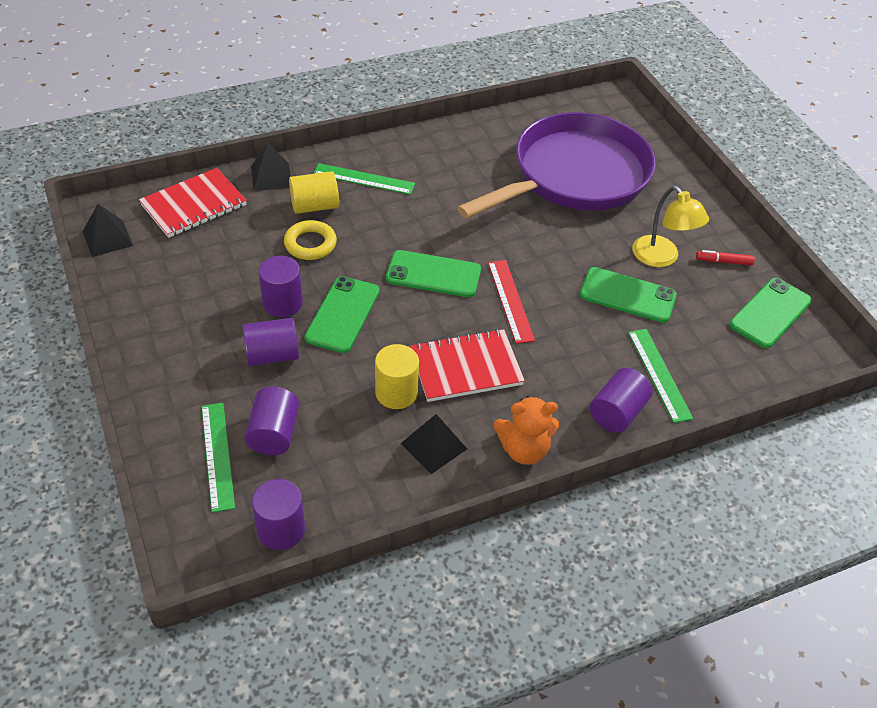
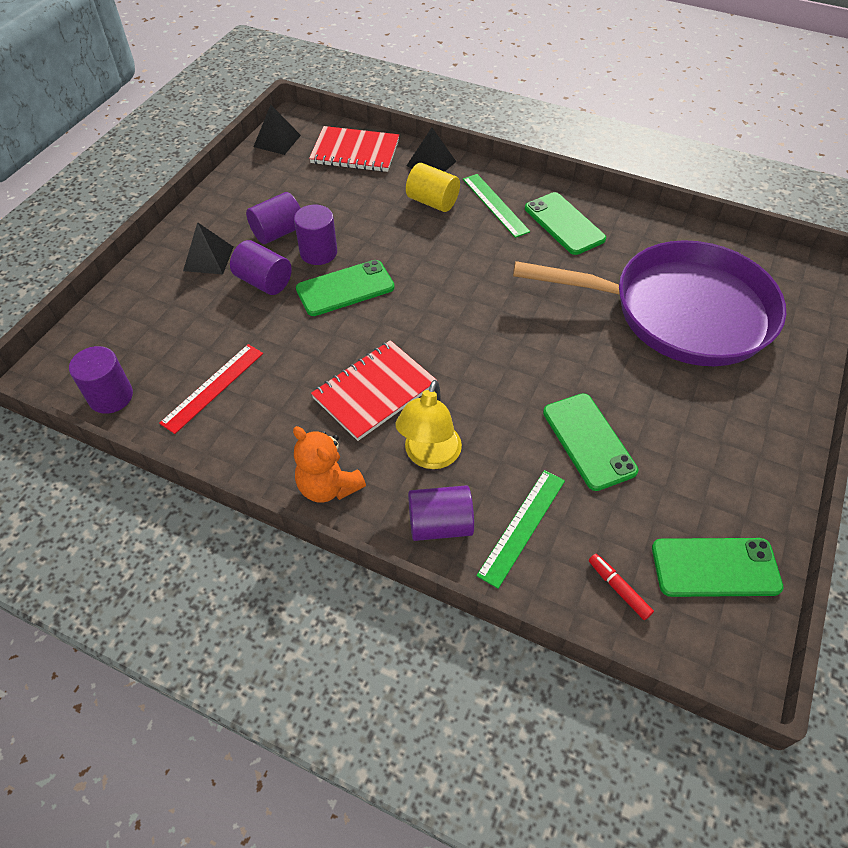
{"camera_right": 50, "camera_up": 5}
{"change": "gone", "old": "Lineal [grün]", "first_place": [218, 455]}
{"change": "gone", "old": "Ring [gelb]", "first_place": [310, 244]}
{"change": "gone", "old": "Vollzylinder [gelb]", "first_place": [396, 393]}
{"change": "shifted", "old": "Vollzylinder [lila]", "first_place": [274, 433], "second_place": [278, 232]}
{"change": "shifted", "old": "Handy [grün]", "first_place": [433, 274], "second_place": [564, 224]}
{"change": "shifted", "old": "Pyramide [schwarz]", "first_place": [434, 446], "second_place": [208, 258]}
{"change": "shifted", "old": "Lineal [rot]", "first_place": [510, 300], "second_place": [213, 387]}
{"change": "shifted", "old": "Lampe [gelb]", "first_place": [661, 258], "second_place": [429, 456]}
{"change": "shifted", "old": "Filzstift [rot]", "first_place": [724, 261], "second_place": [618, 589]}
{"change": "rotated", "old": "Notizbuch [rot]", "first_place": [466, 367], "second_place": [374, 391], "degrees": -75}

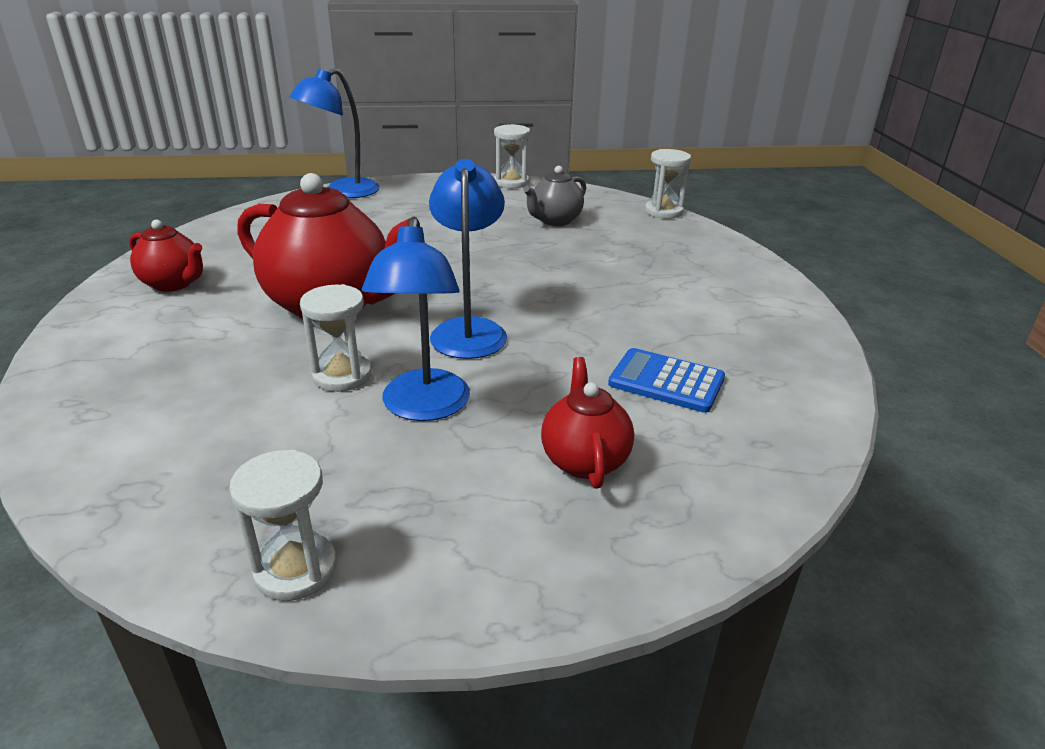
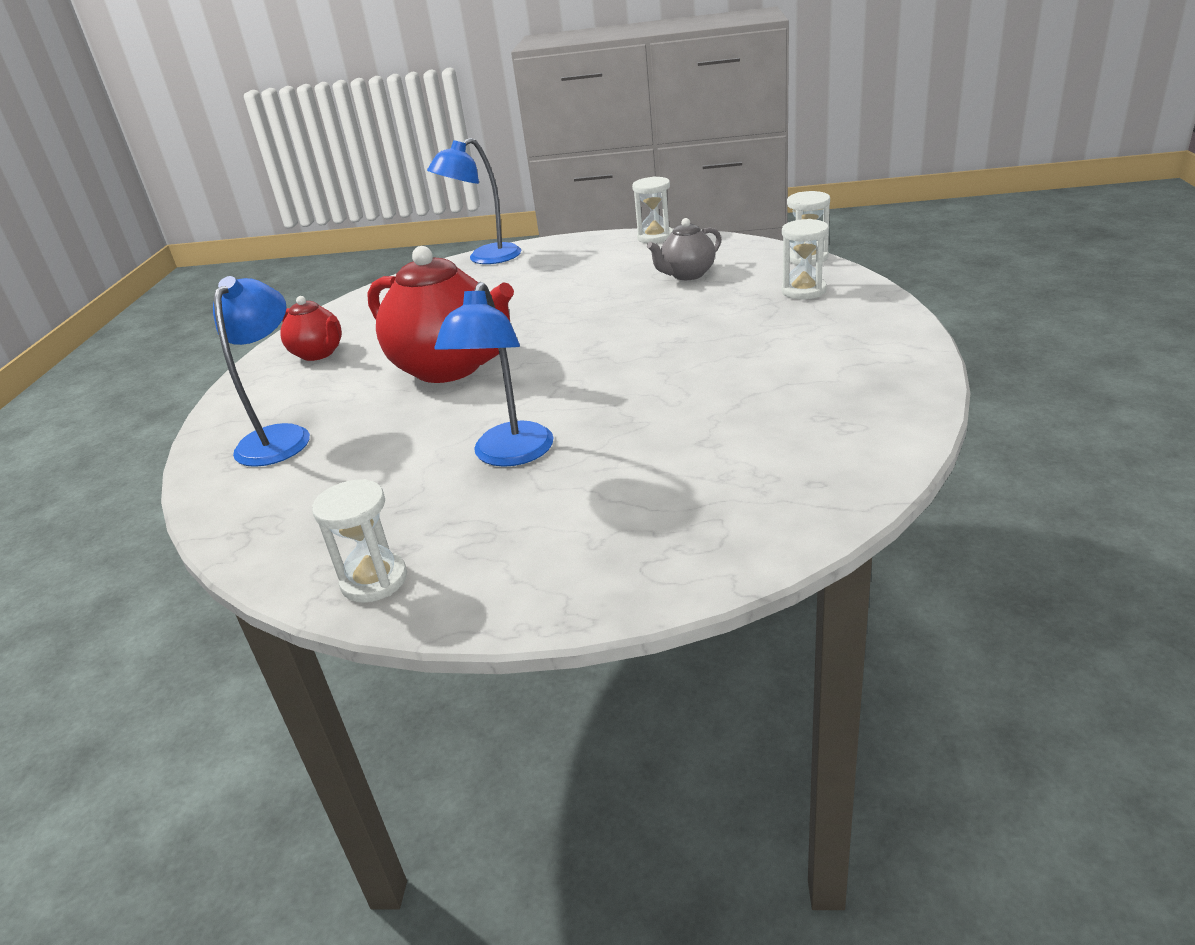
{"camera_right": 15, "camera_up": 0}
{"change": "gone", "old": "Teekanne [rot]", "first_place": [584, 460]}
{"change": "gone", "old": "Taschenrechner [blau]", "first_place": [666, 381]}
{"change": "shifted", "old": "Sanduhr [weiß]", "first_place": [342, 375], "second_place": [803, 291]}
{"change": "shifted", "old": "Lampe [blau]", "first_place": [469, 330], "second_place": [280, 437]}

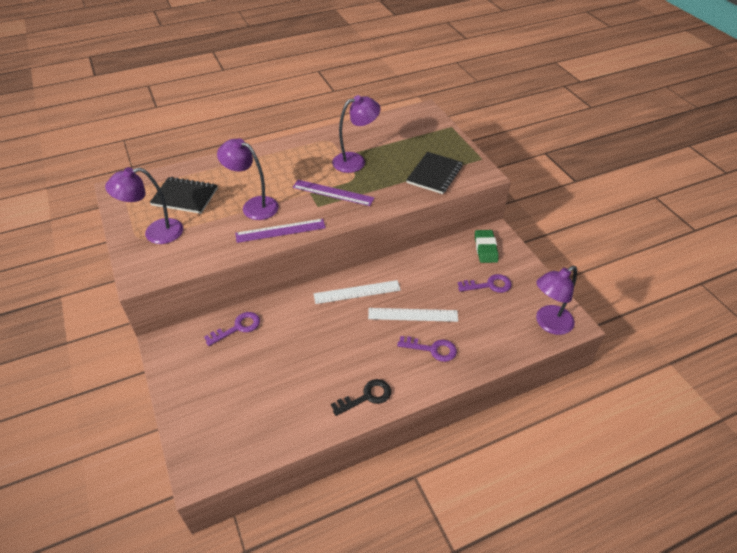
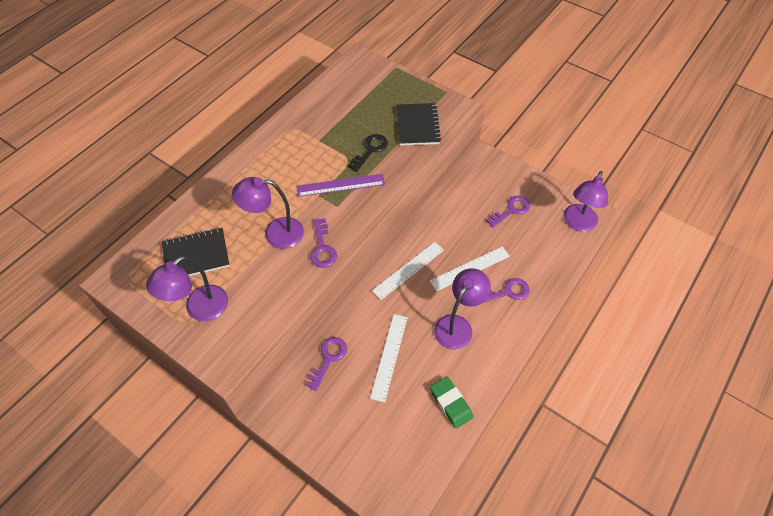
{"camera_right": -30, "camera_up": 10}
{"change": "new", "new": "Lineal [weiß]", "second_place": [389, 356]}
{"change": "shifted", "old": "Schlüssel [schwarz]", "first_place": [367, 397], "second_place": [370, 150]}
{"change": "shifted", "old": "Lampe [lila]", "first_place": [355, 161], "second_place": [457, 325]}
{"change": "shifted", "old": "Radiergummi [grün]", "first_place": [485, 248], "second_place": [450, 403]}
{"change": "swapped", "old": "Lineal [lila]", "new": "Schlüssel [lila]", "first_place": [280, 230], "second_place": [322, 248]}

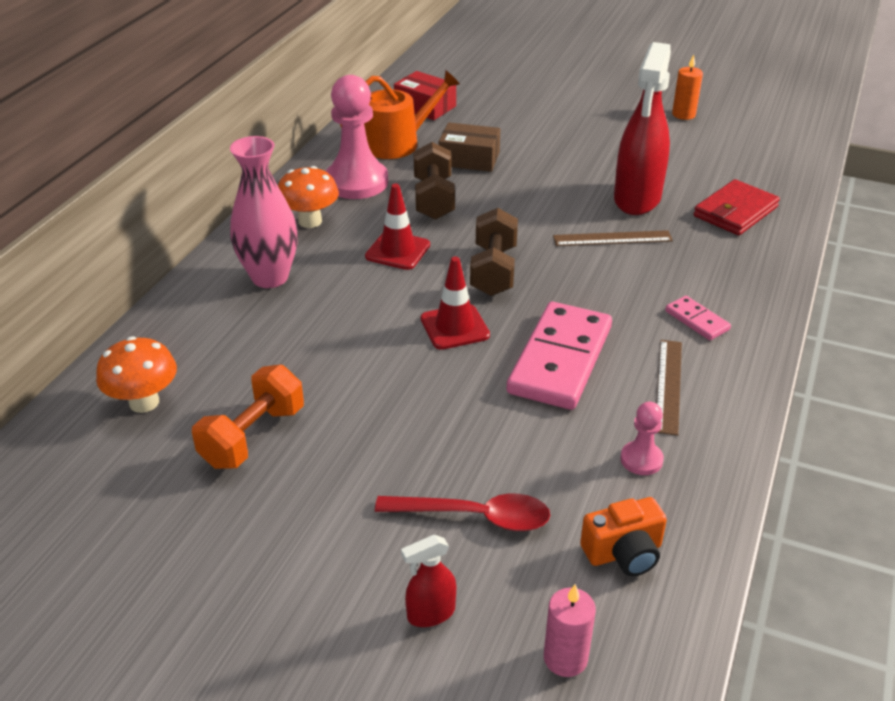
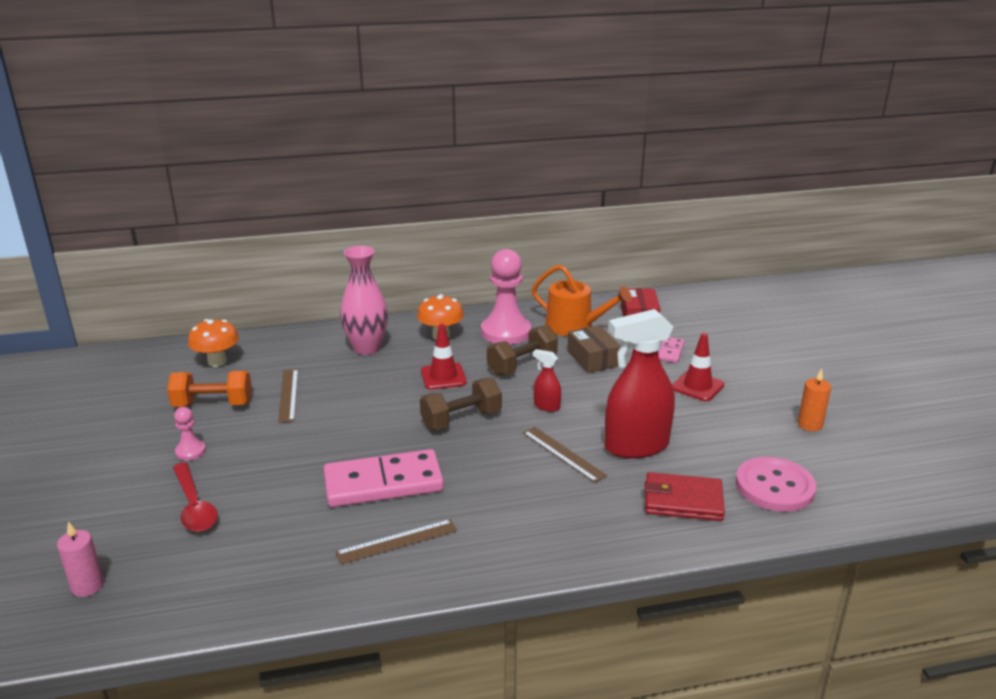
{"camera_right": 55, "camera_up": -10}
{"change": "gone", "old": "Kamera [orange]", "first_place": [624, 553]}
{"change": "new", "new": "Lineal [braun]", "second_place": [288, 395]}
{"change": "new", "new": "Knopf [rosa]", "second_place": [774, 486]}
{"change": "shifted", "old": "Sprühflasche [rot]", "first_place": [430, 613], "second_place": [546, 406]}
{"change": "shifted", "old": "Leitkegel [rot]", "first_place": [454, 327], "second_place": [697, 386]}
{"change": "shifted", "old": "Bauer [rosa]", "first_place": [641, 459], "second_place": [190, 451]}
{"change": "shifted", "old": "Dominostein [rosa]", "first_place": [697, 320], "second_place": [670, 351]}

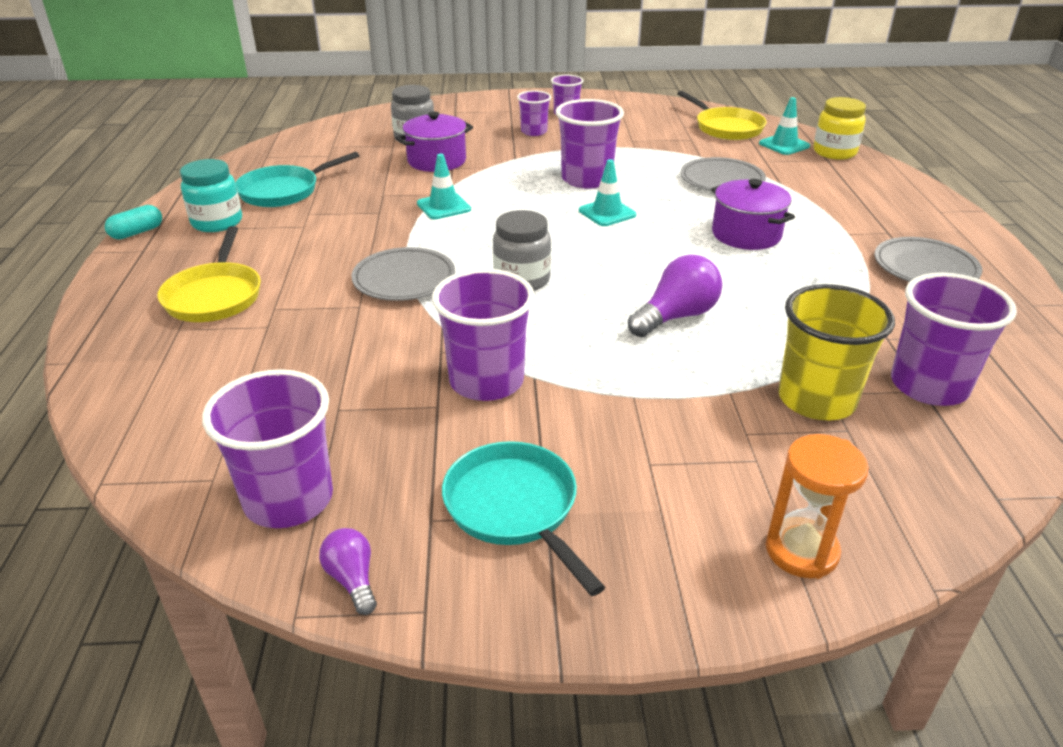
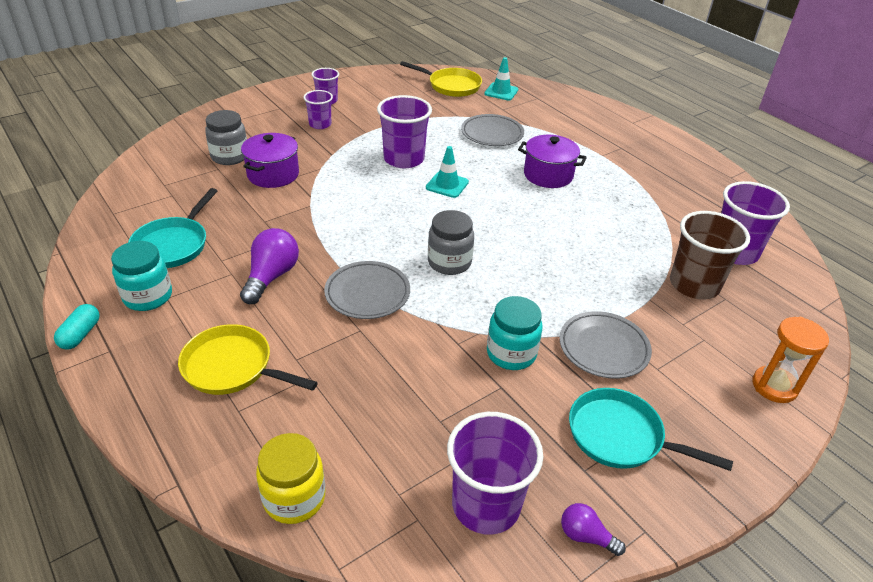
{"camera_right": -35, "camera_up": 5}
{"change": "gone", "old": "Leitkegel [türkis]", "first_place": [444, 206]}
{"change": "shifted", "old": "Glühbirne [lila]", "first_place": [676, 316], "second_place": [271, 277]}
{"change": "shifted", "old": "Einmachglas [gelb]", "first_place": [834, 152], "second_place": [294, 498]}
{"change": "shifted", "old": "Teller [grau]", "first_place": [925, 268], "second_place": [603, 348]}
{"change": "swapped", "old": "Becher [lila]", "new": "Einmachglas [türkis]", "first_place": [486, 381], "second_place": [511, 353]}
{"change": "repainted", "old": "Becher [gelb]", "new": "Becher [braun]", "first_place": [816, 399], "second_place": [694, 285]}
{"change": "rotated", "old": "Pfanne [gelb]", "first_place": [215, 296], "second_place": [233, 367], "degrees": 150}

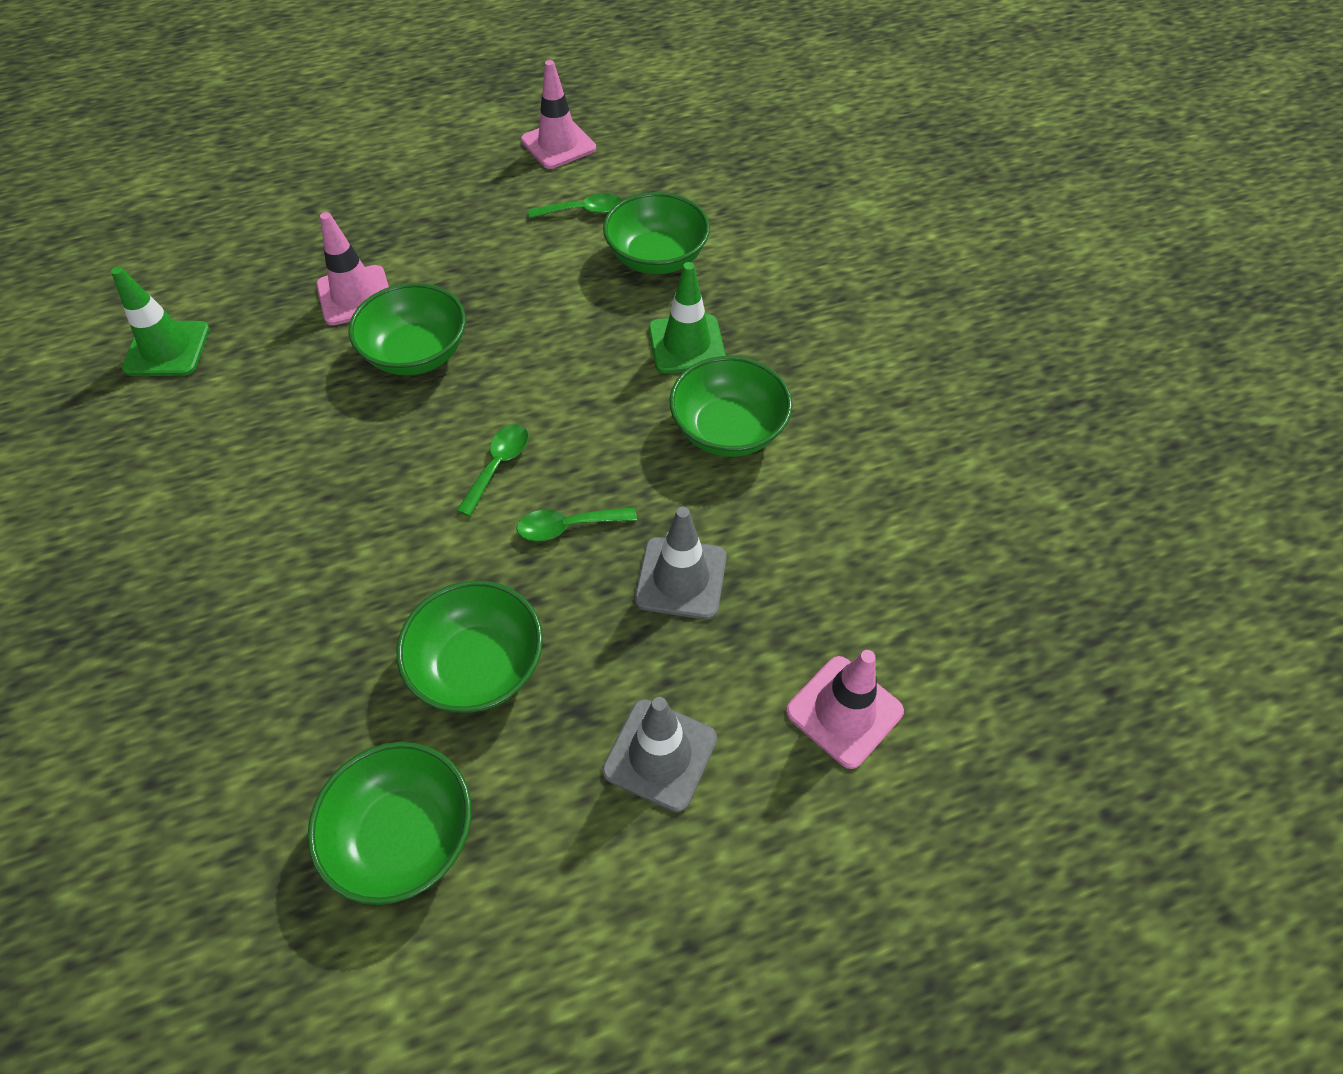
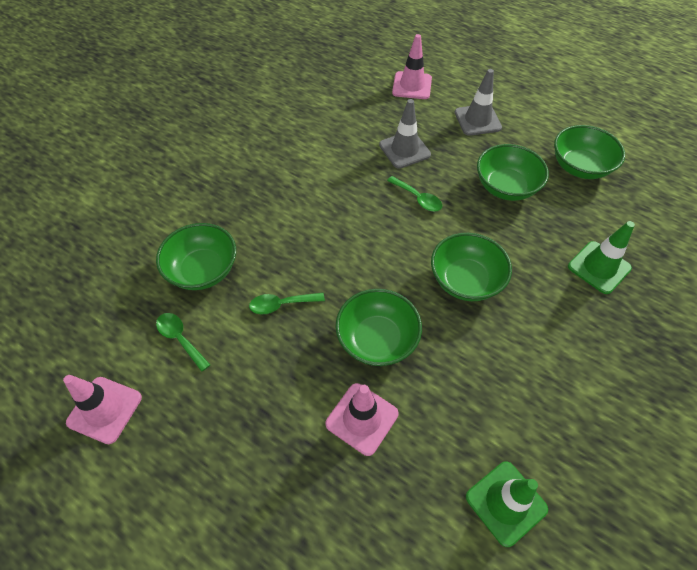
{"camera_right": -125, "camera_up": 0}
{"change": "shifted", "old": "Löffel [grün]", "first_place": [498, 466], "second_place": [281, 304]}
{"change": "shifted", "old": "Leitkegel [grün]", "first_place": [686, 344], "second_place": [599, 267]}
{"change": "shifted", "old": "Schüssel [grün]", "first_place": [728, 430], "second_place": [465, 280]}

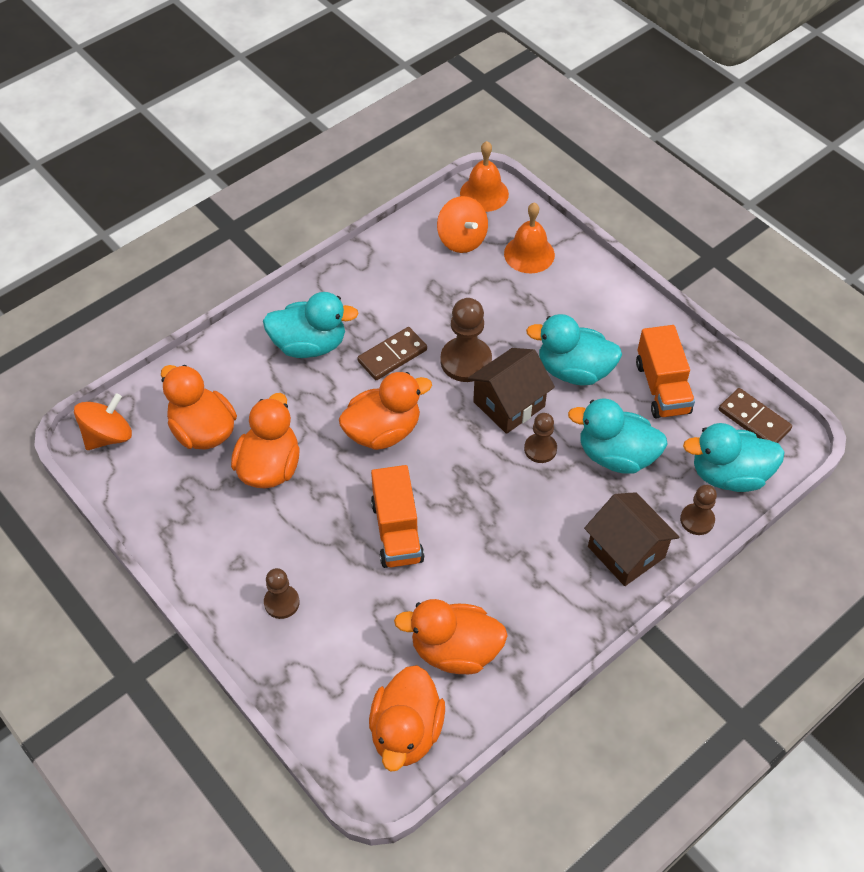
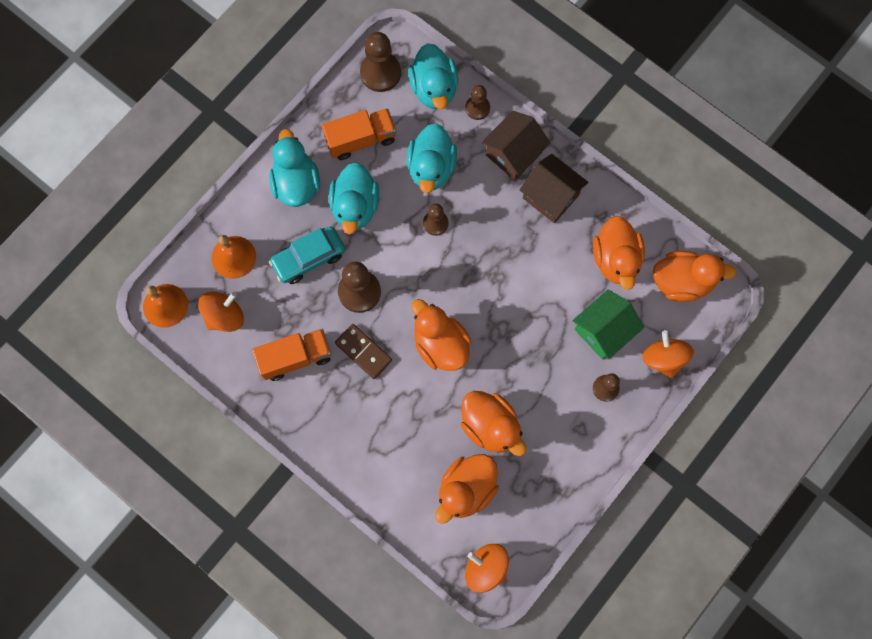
{"camera_right": -100, "camera_up": 20}
{"change": "new", "new": "Auto [türkis]", "second_place": [308, 258]}
{"change": "new", "new": "Haus [grün]", "second_place": [603, 331]}
{"change": "new", "new": "Kreisel [orange]", "second_place": [664, 358]}
{"change": "shifted", "old": "Ente [türkis]", "first_place": [309, 345], "second_place": [296, 183]}
{"change": "shifted", "old": "Lastwagen [orange]", "first_place": [397, 531], "second_place": [295, 358]}
{"change": "shifted", "old": "Haus [braun]", "first_place": [509, 404], "second_place": [550, 196]}
{"change": "swapped", "old": "Dominostein [braun]", "new": "Bauer [braun]", "first_place": [754, 420], "second_place": [380, 73]}
{"change": "rotated", "old": "Ente [orange]", "first_place": [269, 467], "second_place": [490, 426], "degrees": -135}

